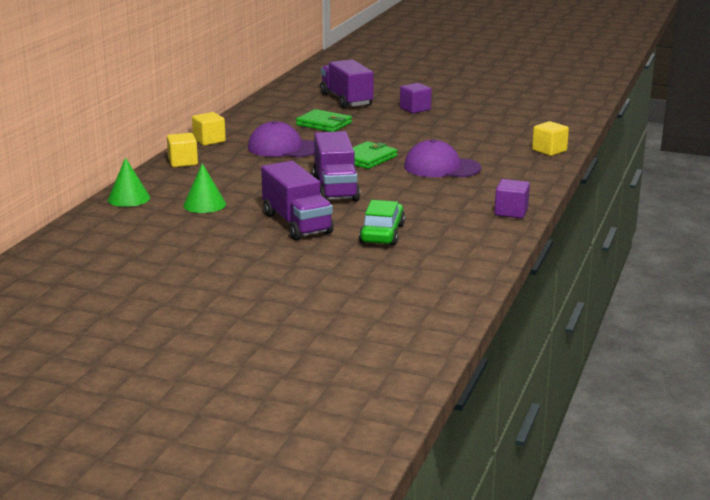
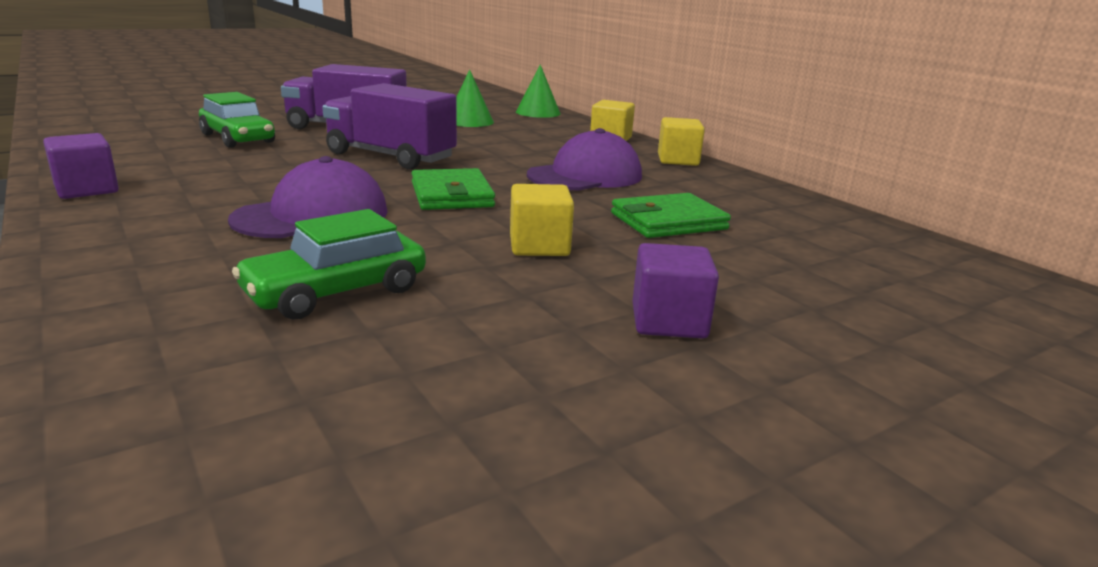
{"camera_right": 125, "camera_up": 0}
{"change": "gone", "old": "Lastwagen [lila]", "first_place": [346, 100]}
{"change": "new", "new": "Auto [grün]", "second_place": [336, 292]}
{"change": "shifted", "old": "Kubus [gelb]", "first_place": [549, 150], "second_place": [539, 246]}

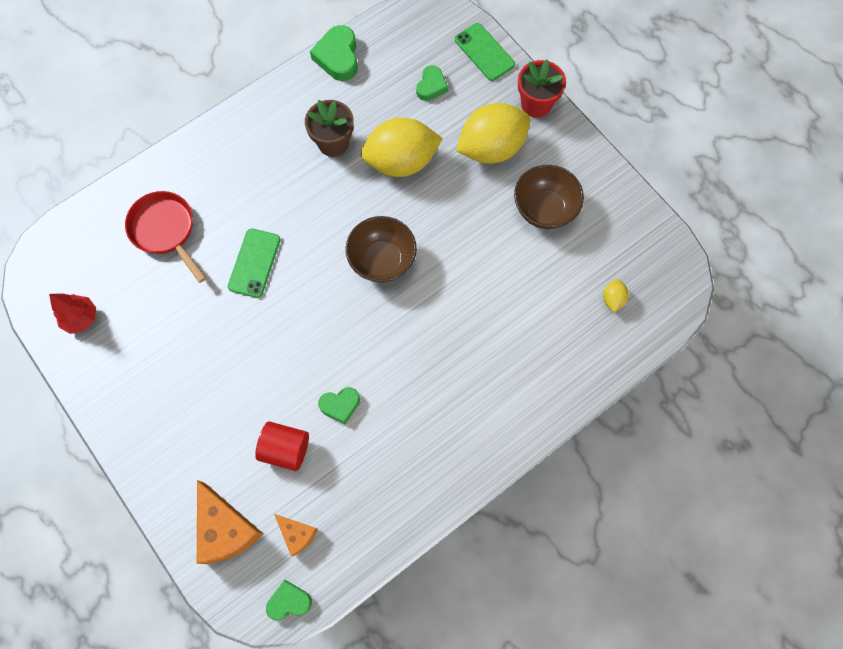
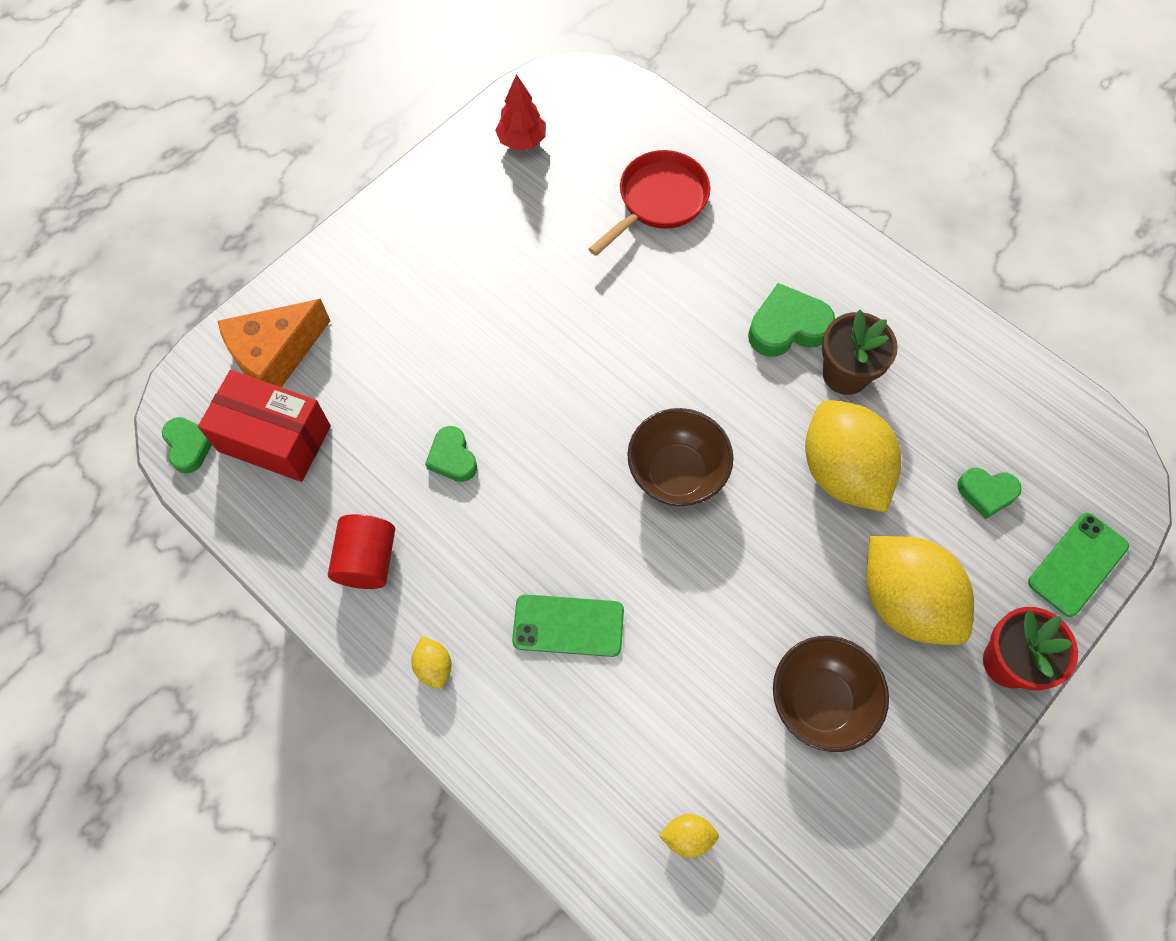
{"camera_right": 80, "camera_up": -5}
{"change": "new", "new": "Zitrone [gelb]", "second_place": [434, 666]}
{"change": "shifted", "old": "Handy [grün]", "first_place": [254, 263], "second_place": [568, 625]}
{"change": "shifted", "old": "Vollzylinder [rot]", "first_place": [285, 449], "second_place": [367, 560]}
{"change": "shifted", "old": "Herz [grün]", "first_place": [338, 57], "second_place": [787, 327]}
{"change": "swapped", "old": "Käse [orange]", "new": "Schachtel [rot]", "first_place": [297, 534], "second_place": [274, 438]}

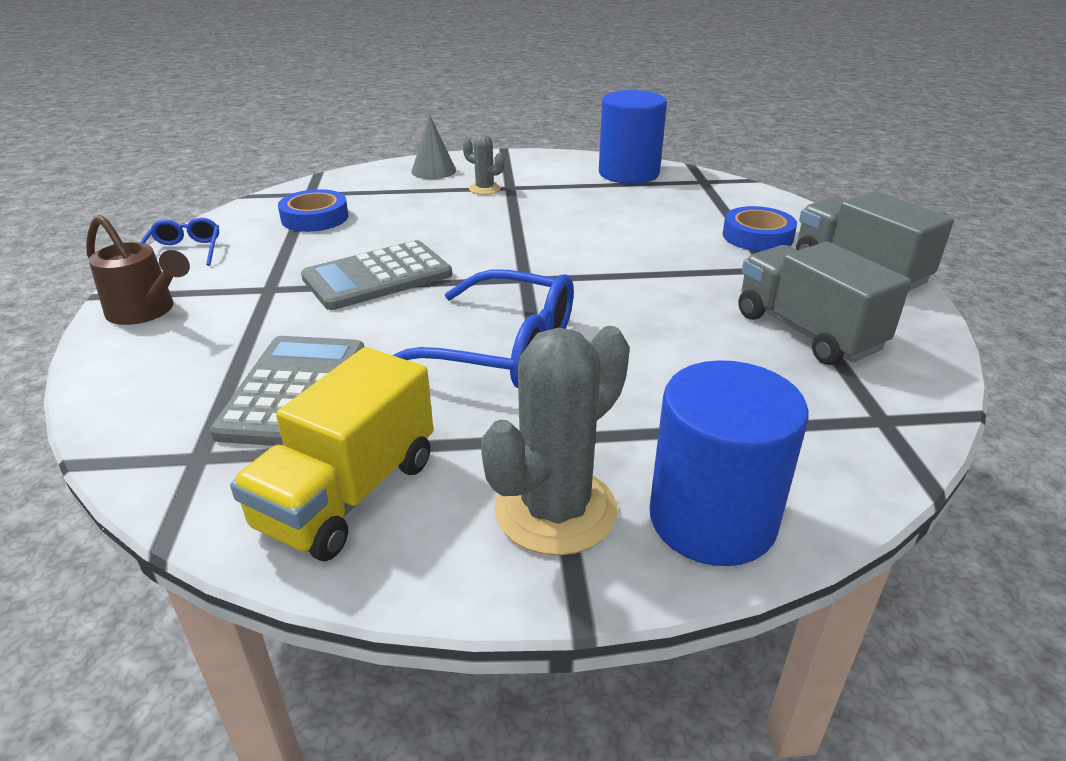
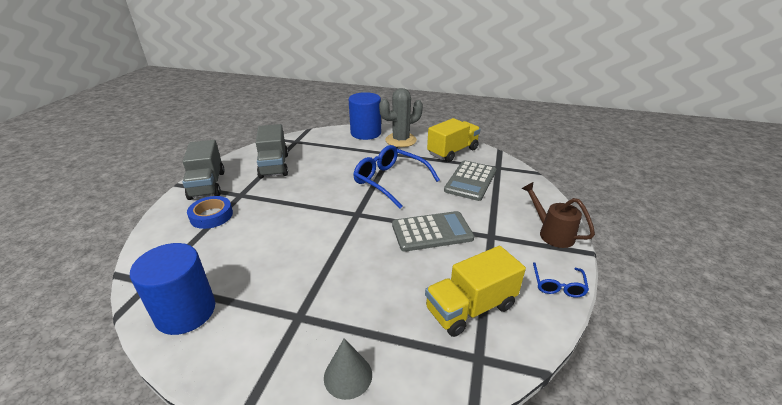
{"camera_right": -160, "camera_up": 0}
{"change": "gone", "old": "Kaktus [grau]", "first_place": [484, 189]}
{"change": "swapped", "old": "Klebeband [blau]", "new": "Lastwagen [gelb]", "first_place": [315, 218], "second_place": [470, 308]}

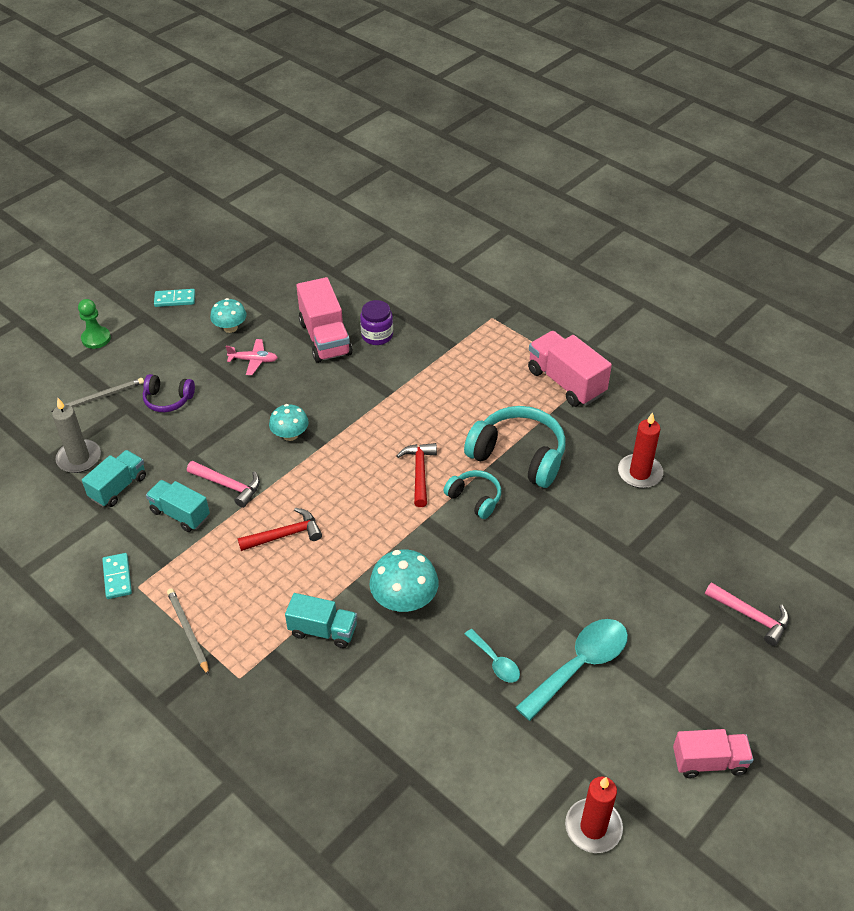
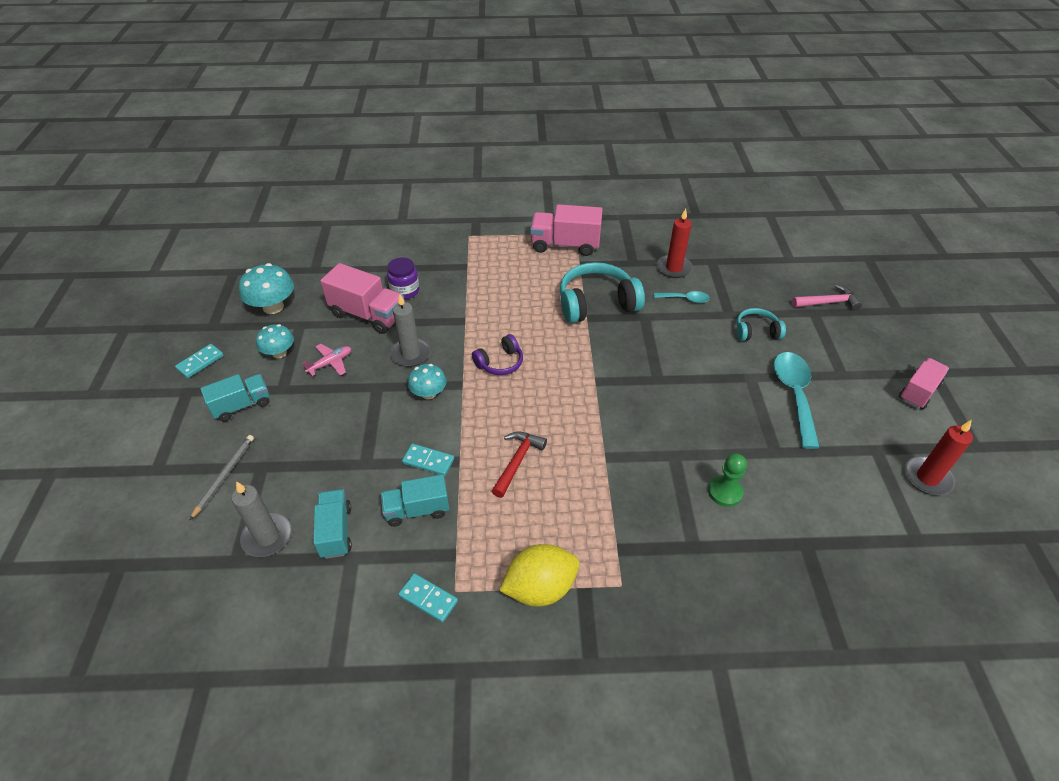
{"camera_right": -45, "camera_up": 0}
{"change": "gone", "old": "Hammer [rot]", "first_place": [419, 473]}
{"change": "new", "new": "Kerze [grau]", "second_place": [410, 354]}
{"change": "shifted", "old": "Bauer [grün]", "first_place": [96, 338], "second_place": [725, 492]}
{"change": "shifted", "old": "Kopfhörer [lila]", "first_place": [168, 399], "second_place": [500, 363]}
{"change": "shifted", "old": "Lastwagen [türkis]", "first_place": [323, 630], "second_place": [242, 405]}
{"change": "shifted", "old": "Pilz [türkis]", "first_place": [404, 600], "second_place": [273, 307]}
{"change": "shifted", "old": "Kopfhörer [türkis]", "first_place": [474, 499], "second_place": [756, 332]}
{"change": "shifted", "old": "Löffel [türkis]", "first_place": [495, 662], "second_place": [685, 299]}
{"change": "swapped", "old": "Bleistift [grau]", "new": "Zitrone [gelb]", "first_place": [188, 631], "second_place": [540, 588]}
{"change": "swapped", "old": "Hammer [rosa]", "new": "Dominostein [türkis]", "first_place": [228, 486], "second_place": [428, 461]}

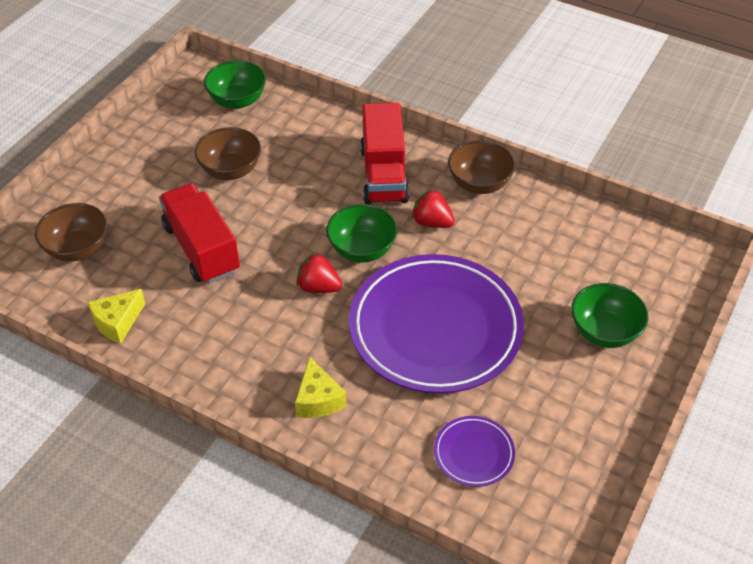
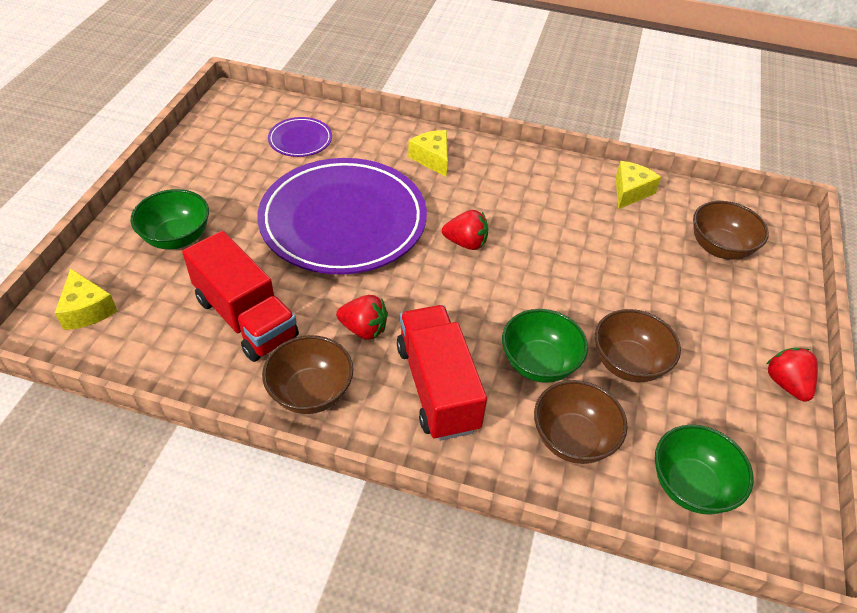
{"camera_right": 165, "camera_up": 0}
{"change": "new", "new": "Käse [gelb]", "second_place": [87, 310]}
{"change": "new", "new": "Schüssel [braun]", "second_place": [573, 439]}
{"change": "new", "new": "Erdbeere [rot]", "second_place": [786, 383]}
{"change": "shifted", "old": "Lastwagen [rot]", "first_place": [202, 249], "second_place": [246, 318]}
{"change": "shifted", "old": "Schüssel [grün]", "first_place": [362, 250], "second_place": [539, 363]}

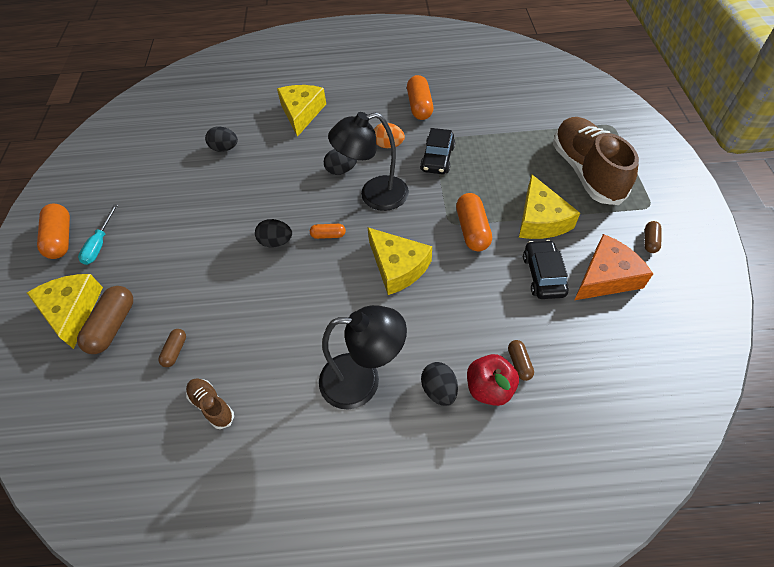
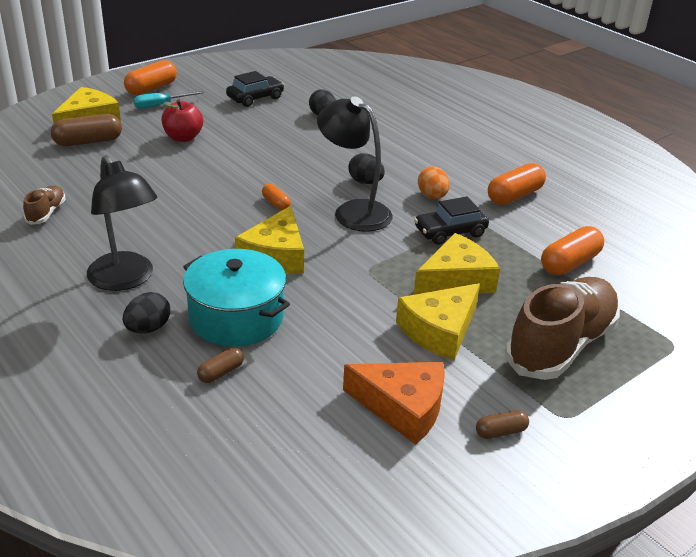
{"camera_right": 50, "camera_up": -20}
{"change": "gone", "old": "Kapsel [braun]", "first_place": [175, 351]}
{"change": "gone", "old": "Ei [schwarz]", "first_place": [276, 242]}
{"change": "new", "new": "Kochtopf [türkis]", "second_place": [236, 317]}
{"change": "shifted", "old": "Käse [gelb]", "first_place": [301, 113], "second_place": [456, 280]}
{"change": "shifted", "old": "Kapsel [orange]", "first_place": [472, 230], "second_place": [569, 263]}
{"change": "shifted", "old": "Apfel [rot]", "first_place": [489, 388], "second_place": [183, 138]}
{"change": "shifted", "old": "Auto [schwarz]", "first_place": [543, 275], "second_place": [255, 98]}

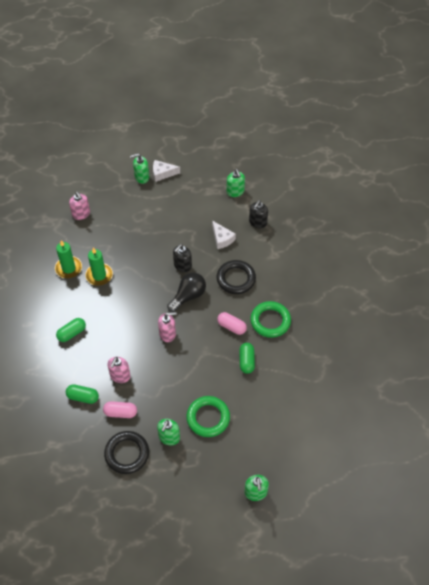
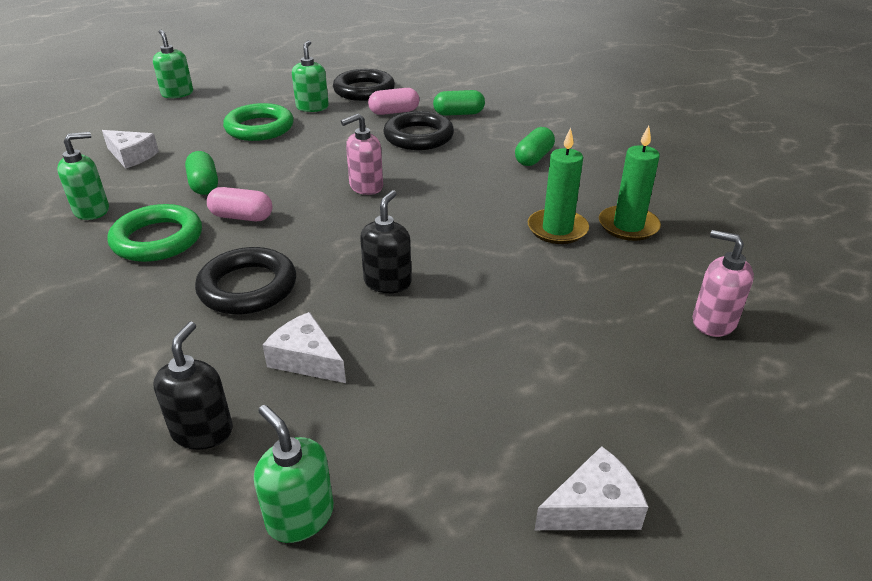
{"camera_right": 160, "camera_up": -20}
{"change": "gone", "old": "Glühbirne [schwarz]", "first_place": [188, 296]}
{"change": "new", "new": "Käse [weiß]", "second_place": [131, 156]}
{"change": "shifted", "old": "Seifenspender [grün]", "first_place": [141, 177], "second_place": [92, 210]}
{"change": "swapped", "old": "Seifenspender [rosa]", "new": "Ring [schwarz]", "first_place": [120, 376], "second_place": [418, 137]}

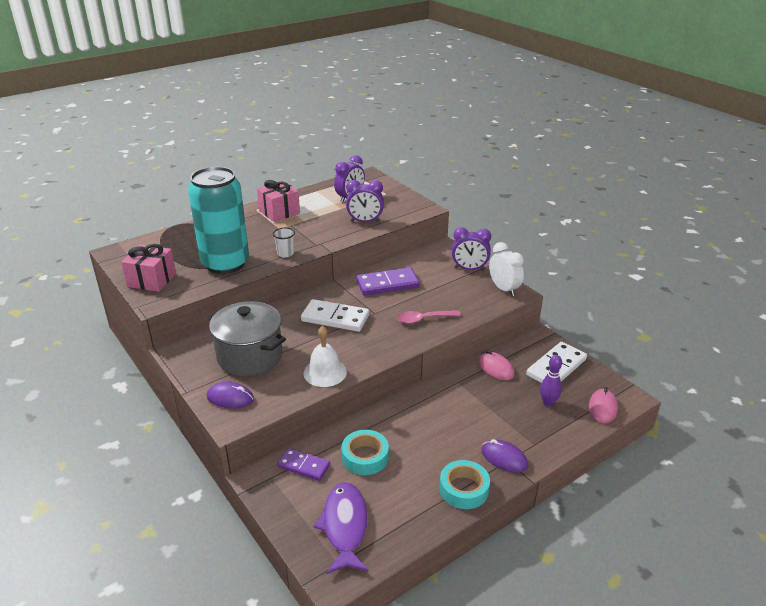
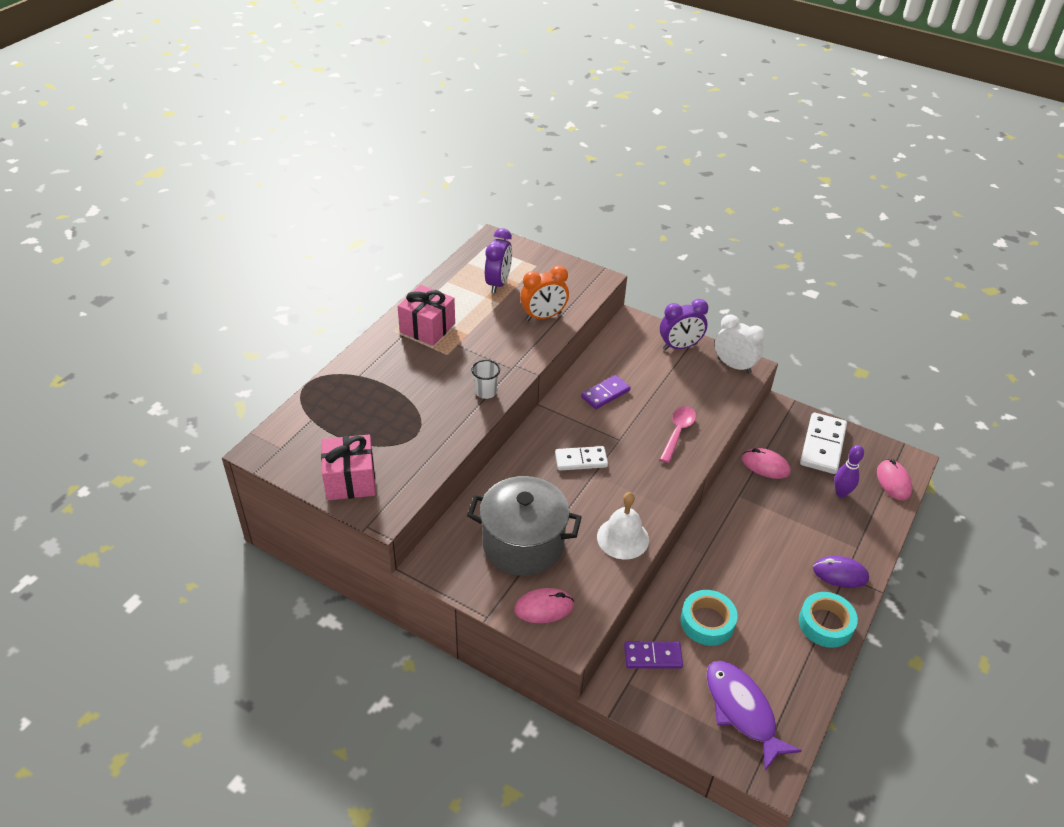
{"camera_right": -25, "camera_up": 10}
{"change": "gone", "old": "Dose [türkis]", "first_place": [225, 263]}
{"change": "repainted", "old": "Computermaus [lila]", "new": "Computermaus [rosa]", "first_place": [230, 398], "second_place": [544, 608]}
{"change": "repainted", "old": "Wecker [lila]", "new": "Wecker [orange]", "first_place": [365, 221], "second_place": [543, 316]}
{"change": "rotated", "old": "Löffel [rosa]", "first_place": [423, 319], "second_place": [678, 432], "degrees": 150}
{"change": "scaled", "old": "Dominostein [weiß]", "first_place": [335, 318], "second_place": [581, 460], "factor": 0.64}
{"change": "scaled", "old": "Dominostein [lila]", "first_place": [387, 284], "second_place": [605, 394], "factor": 0.64}

